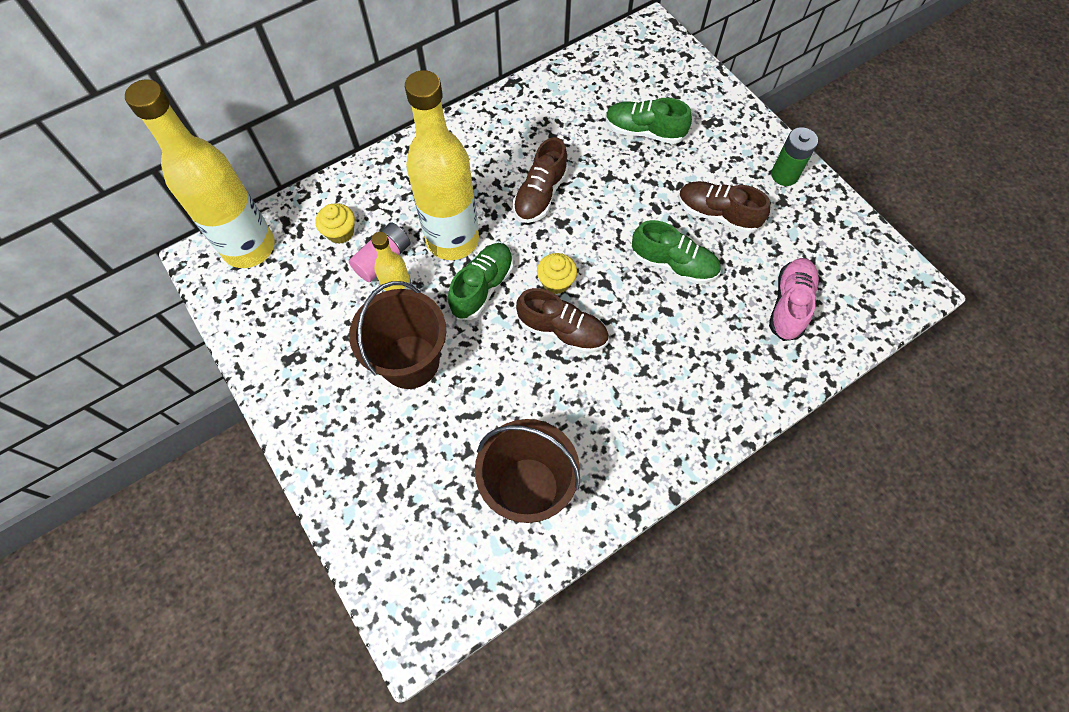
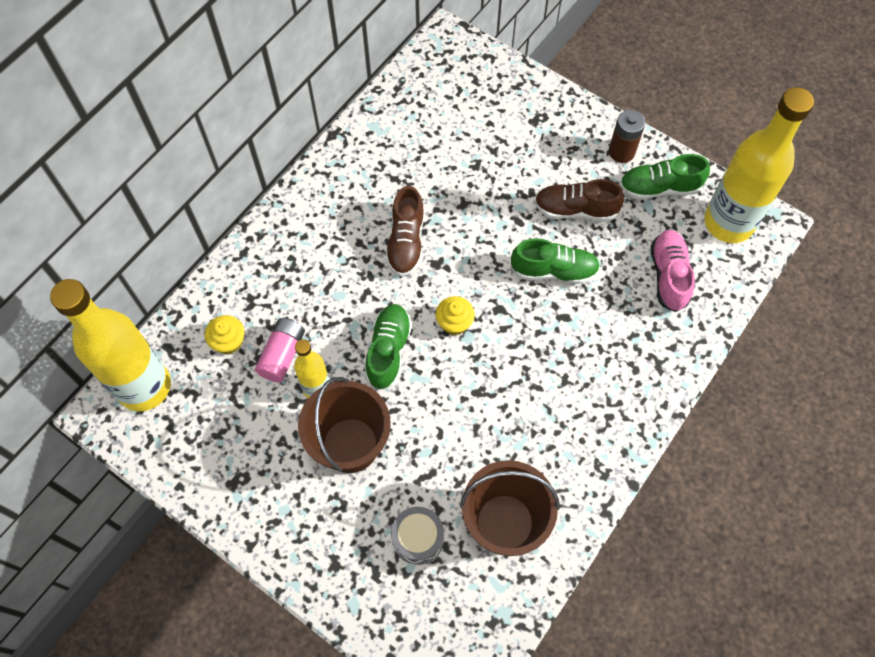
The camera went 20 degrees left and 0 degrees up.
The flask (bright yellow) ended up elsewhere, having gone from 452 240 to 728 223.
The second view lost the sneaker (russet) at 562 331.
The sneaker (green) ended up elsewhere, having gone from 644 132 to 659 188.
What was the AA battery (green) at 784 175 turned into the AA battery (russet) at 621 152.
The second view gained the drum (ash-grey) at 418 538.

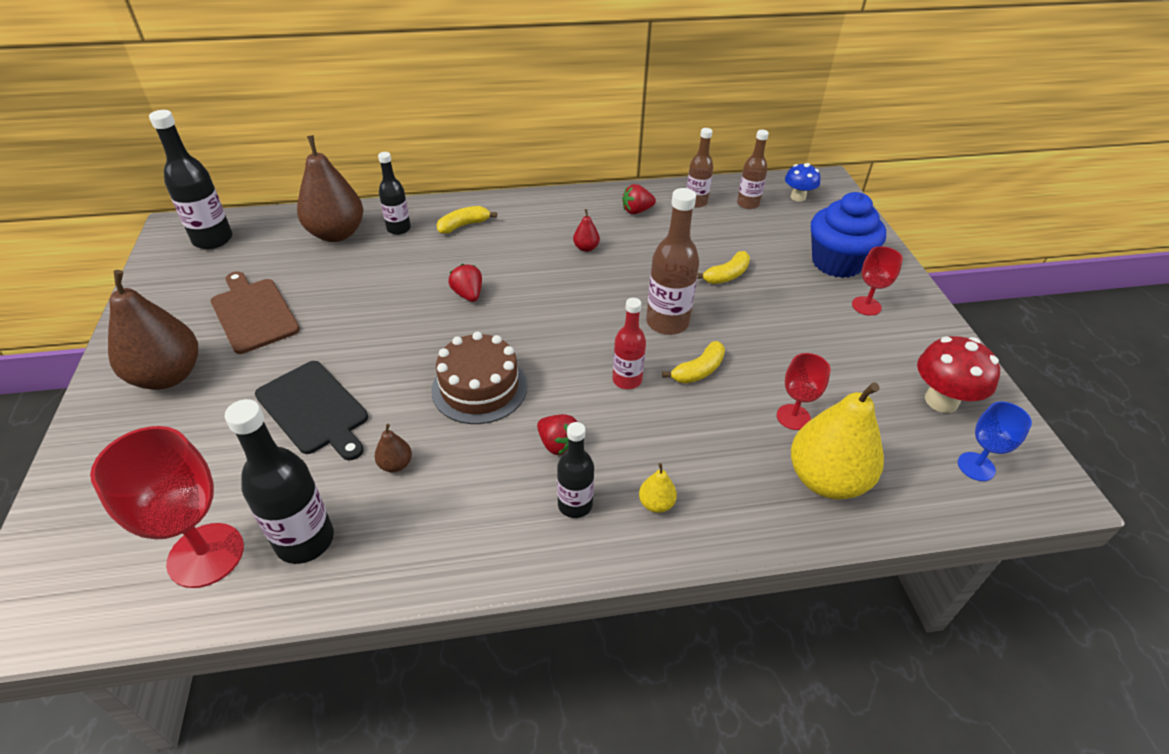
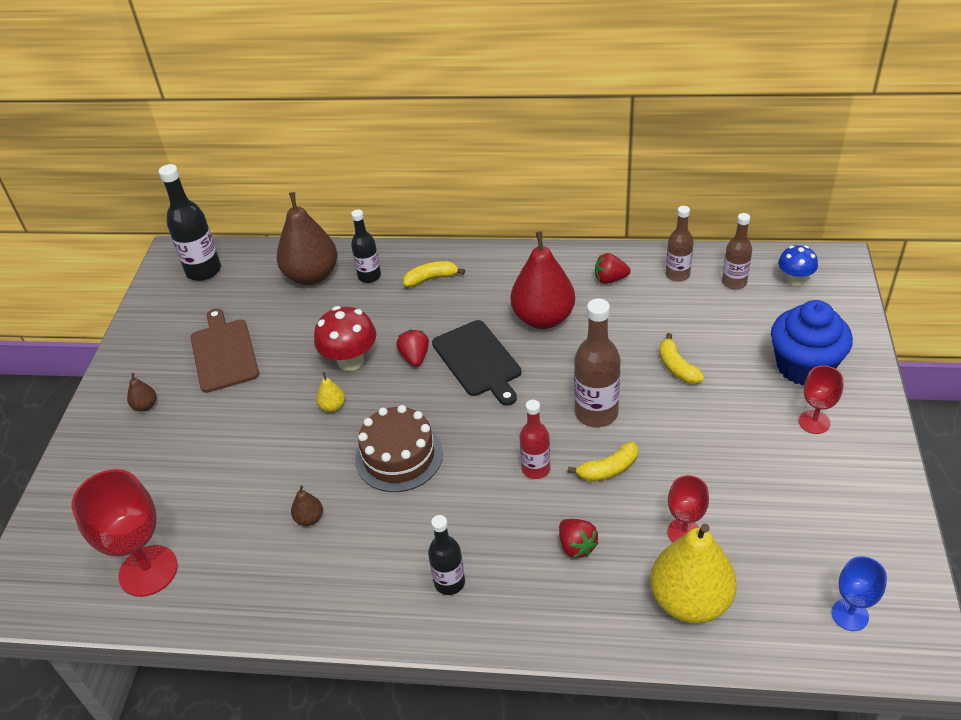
The camera went 20 degrees right and 0 degrees up.
The size of the pear fruit (russet) at 168 376 changed by a factor of 0.42.
The second view lost the flask (black) at 305 540.
The cutting board (black) ended up elsewhere, having gone from 314 409 to 478 361.
The strawberry (red) ended up elsewhere, having gone from 558 444 to 576 546.
The size of the pear fruit (red) at 586 248 changed by a factor of 2.38.
The pear fruit (bright yellow) ended up elsewhere, having gone from 656 503 to 332 406.
The banana (bright yellow) at 726 275 ended up facing another way, 90 degrees clockwise from before.
The mushroom (red) ended up elsewhere, having gone from 941 400 to 350 361.

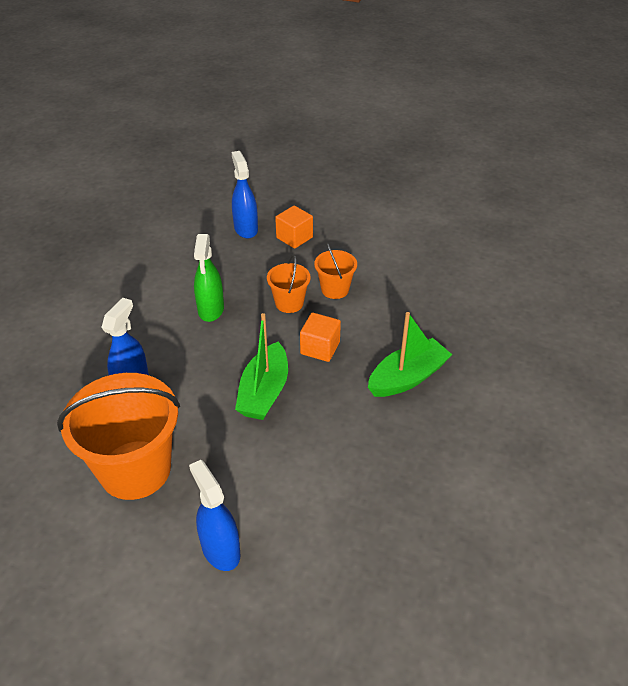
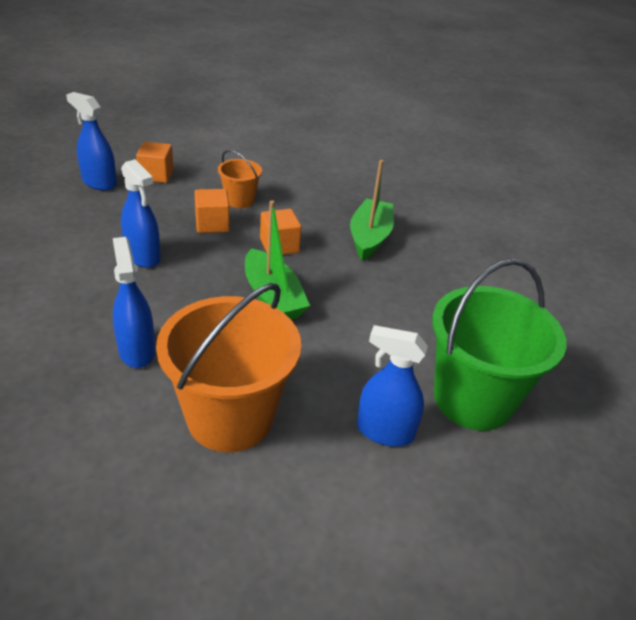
The camera went 45 degrees left and 5 degrees down.
What was the spray cleaner (green) at 211 309 turned into the spray cleaner (royal blue) at 143 256.
Where the bucket (orange) stood at 289 303, the block (orange) came to stand at 212 224.
The second view gained the bucket (green) at 473 399.

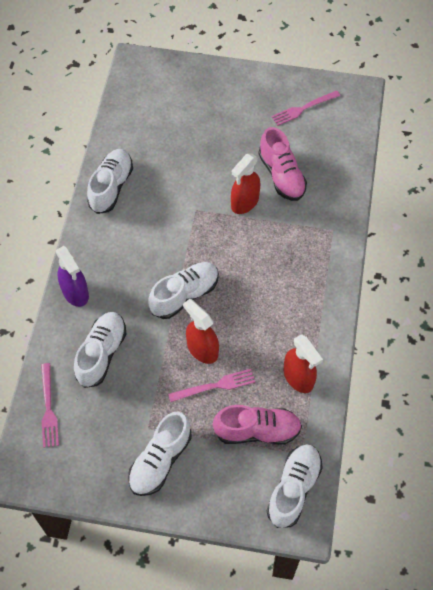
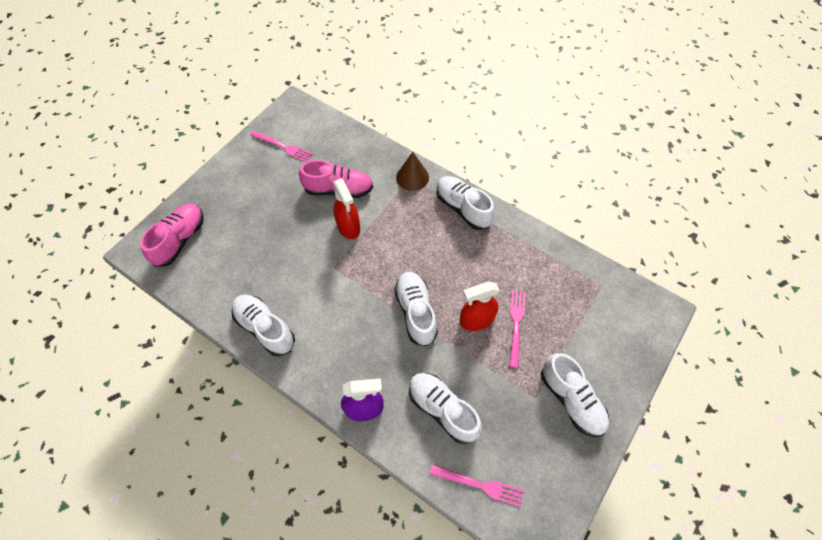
The camera went 65 degrees left and 0 degrees up.
The sneaker (rosy) ended up elsewhere, having gone from 257 431 to 180 240.
The sneaker (snow-white) ended up elsewhere, having gone from 293 488 to 463 208.
The dinner fork (rosy) at 303 108 ended up facing another way, 60 degrees counterclockwise from before.
The second view lost the spray cleaner (red) at 298 378.
The second view gained the cone shape (russet) at 412 177.

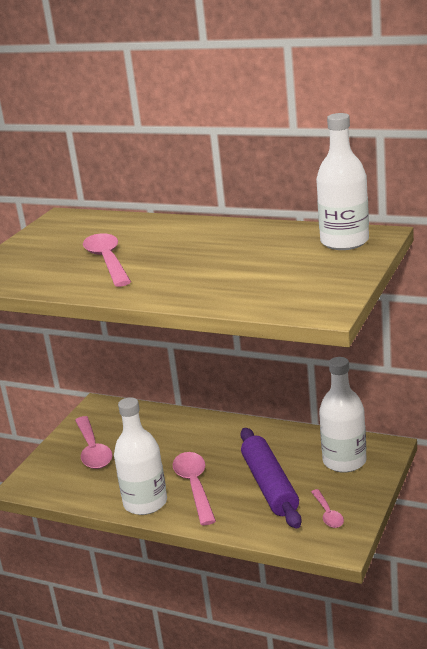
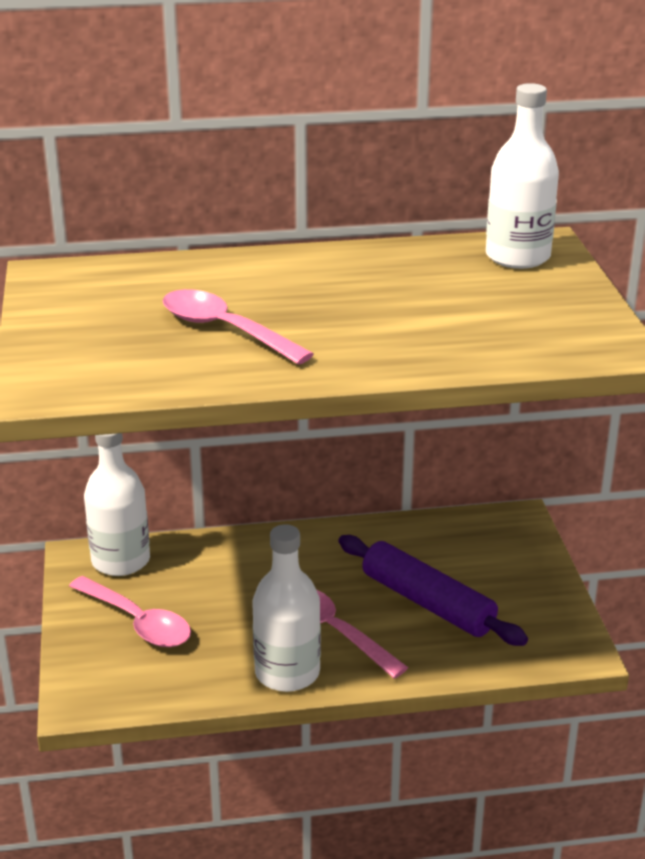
The camera went 35 degrees left and 5 degrees up.
The second view lost the teaspoon (rosy) at 328 514.
The flask (snow-white) ended up elsewhere, having gone from 344 461 to 121 561.

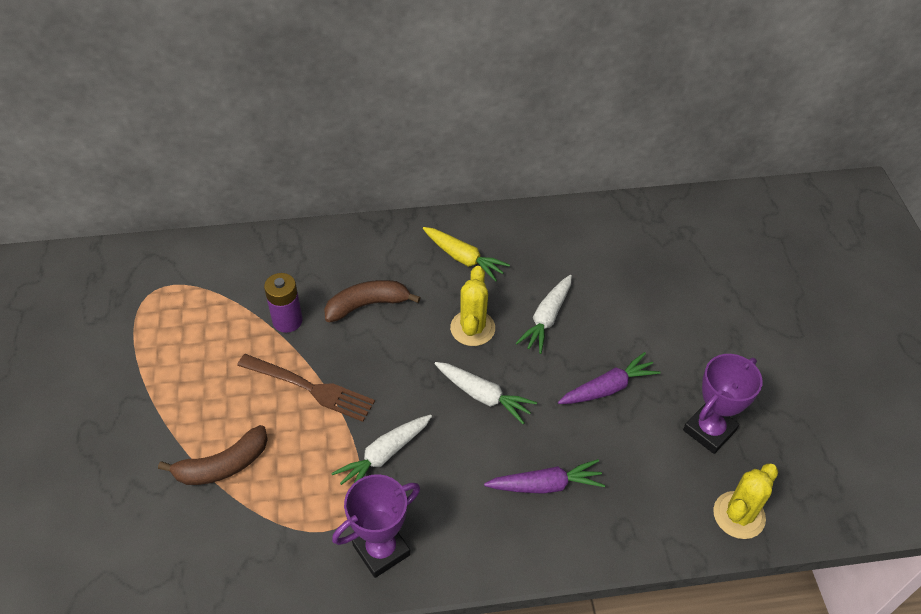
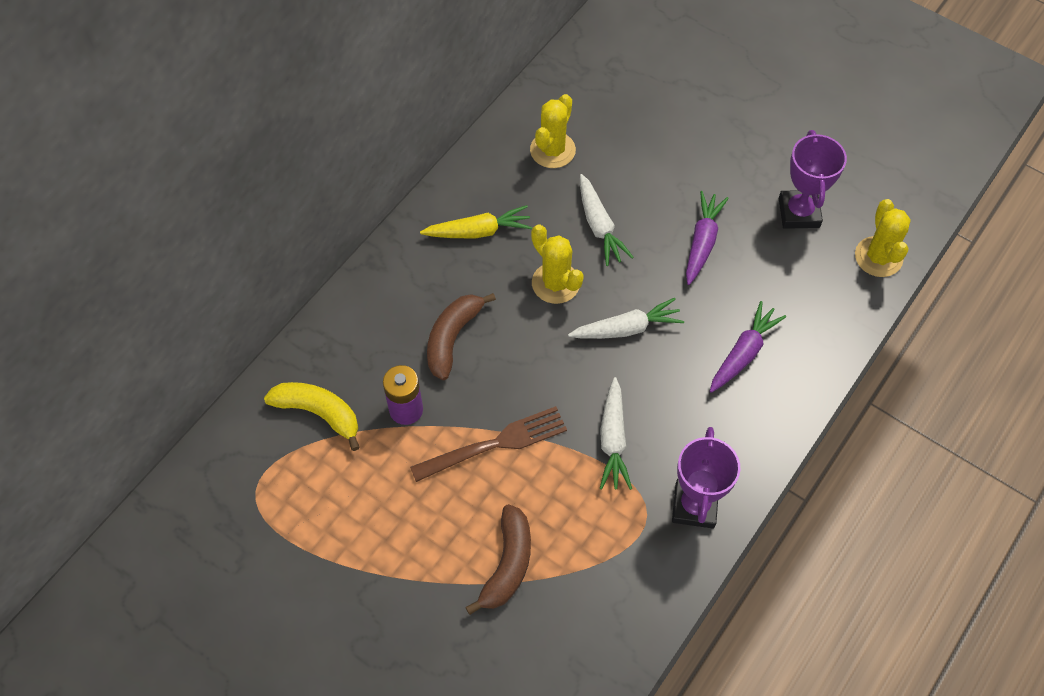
The camera went 45 degrees left and 10 degrees up.
The second view gained the banana (bright yellow) at 319 413.
The second view gained the cactus (bright yellow) at 552 150.

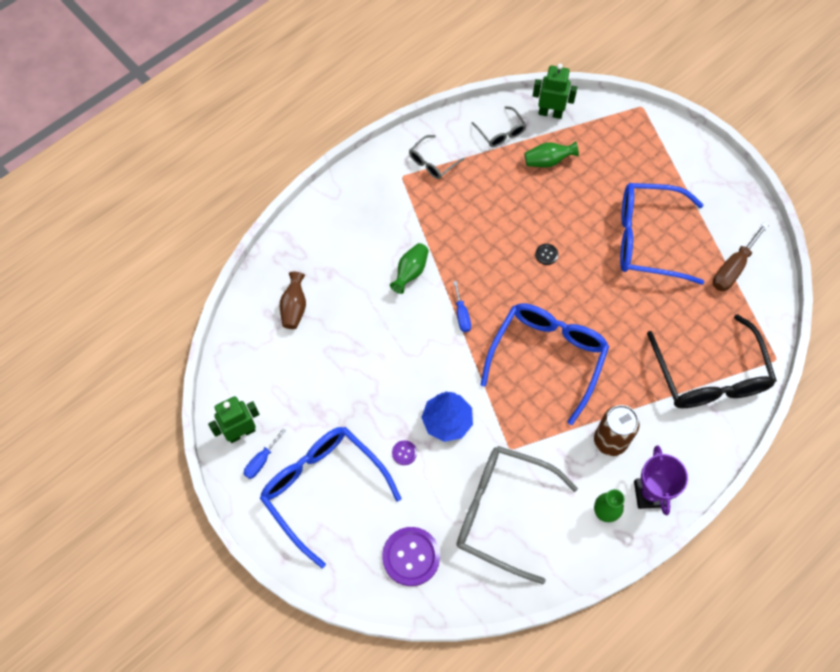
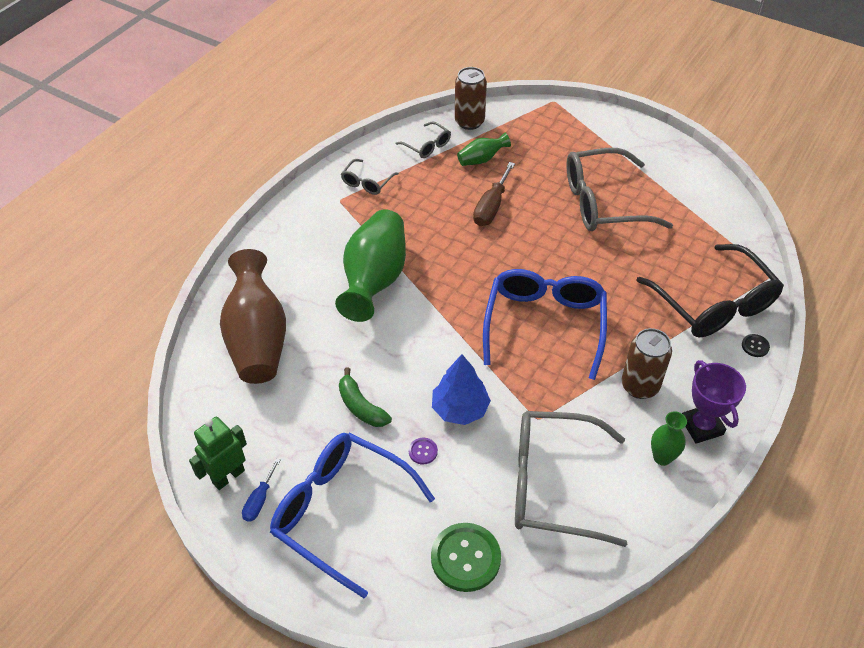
The camera went 15 degrees left and 15 degrees down.
The size of the vase (russet) at 294 308 changed by a factor of 2.16.
What was the button (purple) at 411 557 turned into the button (green) at 465 558.
The size of the vase (green) at 410 272 changed by a factor of 2.16.
The second view lost the flat screwdriver (royal blue) at 462 315.
Where the toy robot (green) stood at 550 113, the tin (russet) came to stand at 469 122.
The button (black) ended up elsewhere, having gone from 546 254 to 755 346.
What was the spectacles (royal blue) at 647 239 turned into the spectacles (ash-grey) at 603 203.
The flat screwdriver (russet) ended up elsewhere, having gone from 733 268 to 491 207.
The second view gained the banana (green) at 361 406.

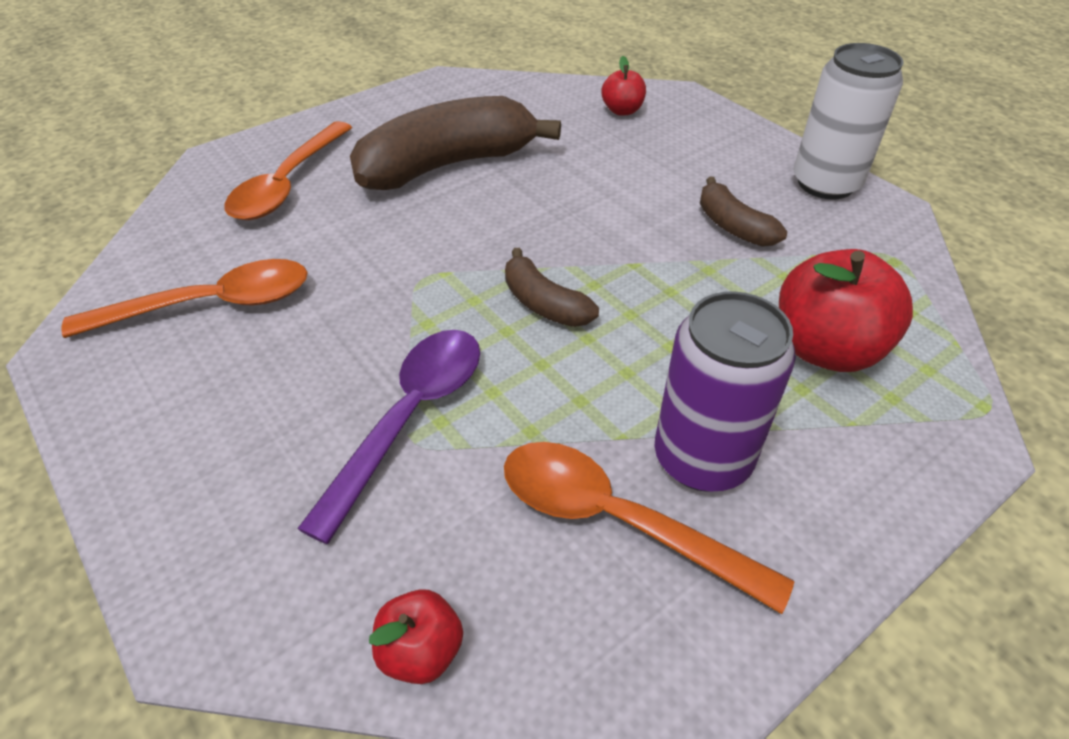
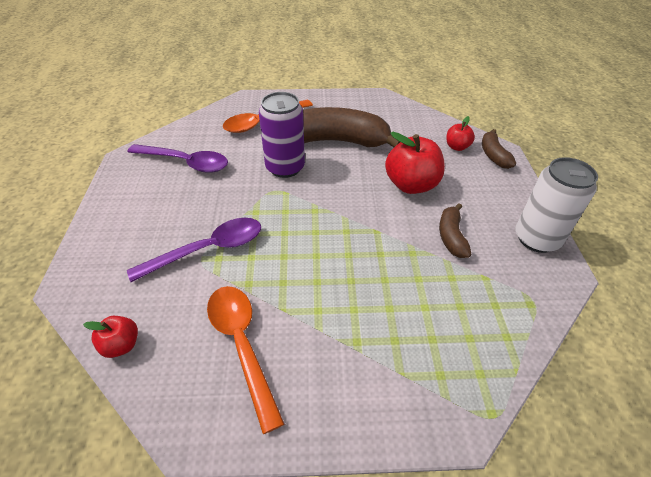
The camera went 35 degrees right and 0 degrees up.
What was the teaspoon (orange) at 211 305 turned into the teaspoon (purple) at 186 163.
The banana (russet) ended up elsewhere, having gone from 544 304 to 493 155.
The tin (purple) ended up elsewhere, having gone from 702 458 to 285 167.
The apple fruit (red) ended up elsewhere, having gone from 826 349 to 411 185.

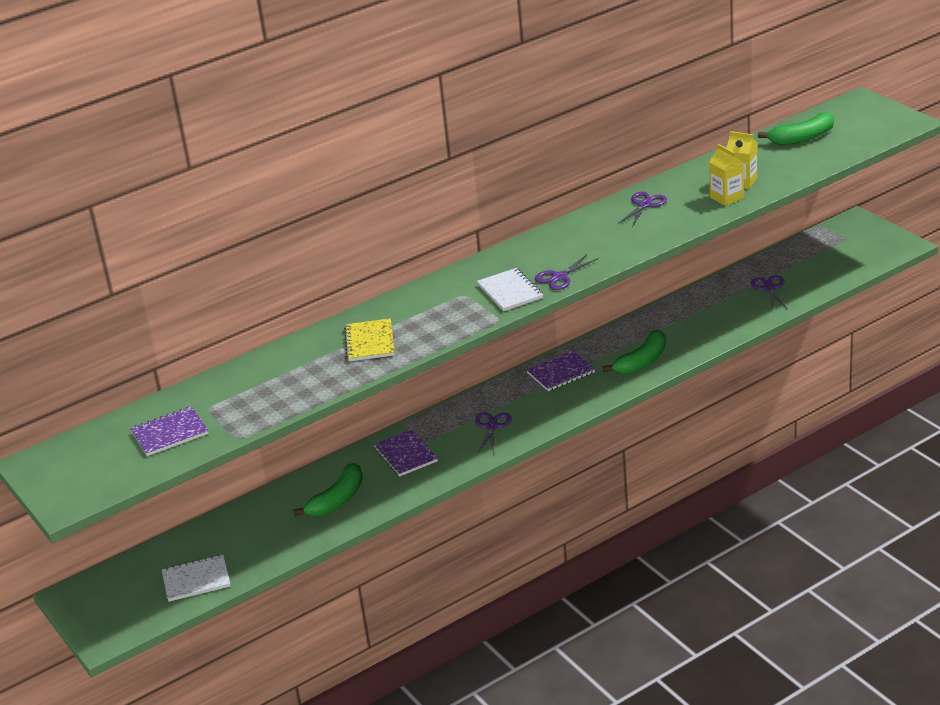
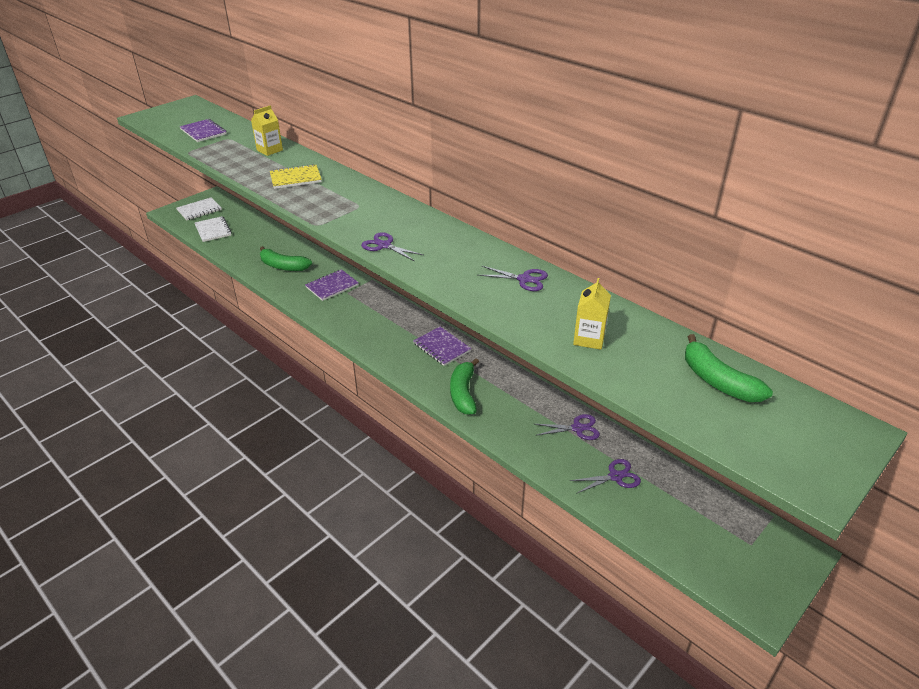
The camera went 75 degrees right and 5 degrees up.
The pair of scissors (purple) ended up elsewhere, having gone from 492 426 to 577 428.
The exercise book (snow-white) ended up elsewhere, having gone from 510 291 to 199 210.
The banana (green) at 642 361 ended up facing another way, 60 degrees clockwise from before.
The carton (bright yellow) ended up elsewhere, having gone from 726 197 to 269 150.

